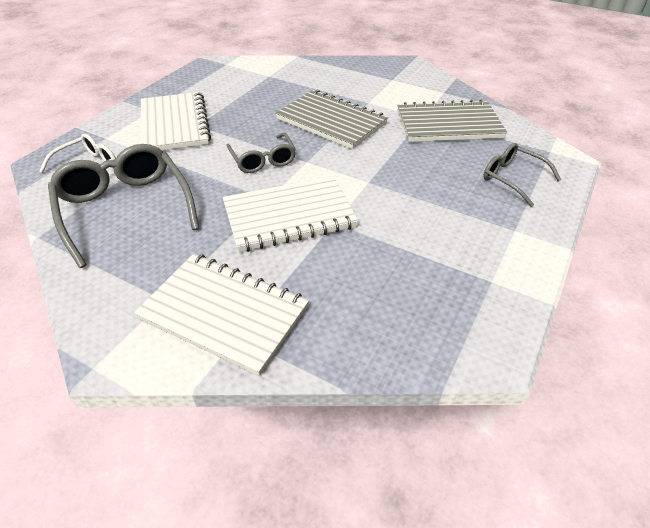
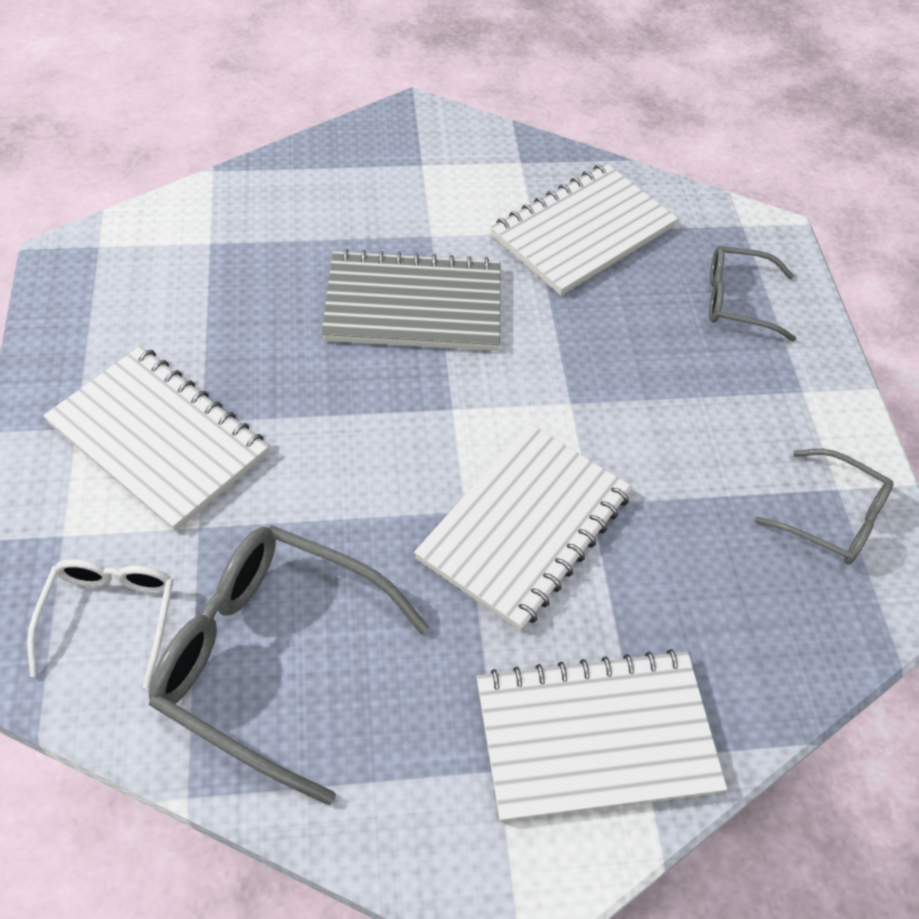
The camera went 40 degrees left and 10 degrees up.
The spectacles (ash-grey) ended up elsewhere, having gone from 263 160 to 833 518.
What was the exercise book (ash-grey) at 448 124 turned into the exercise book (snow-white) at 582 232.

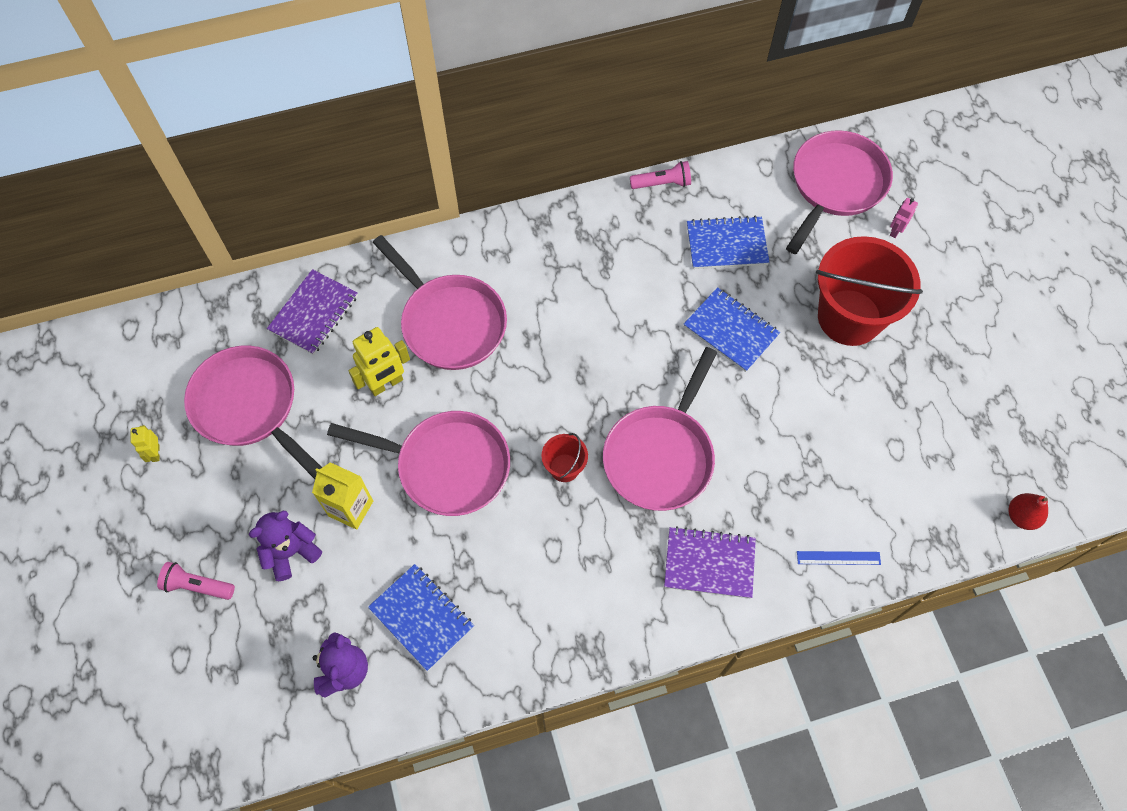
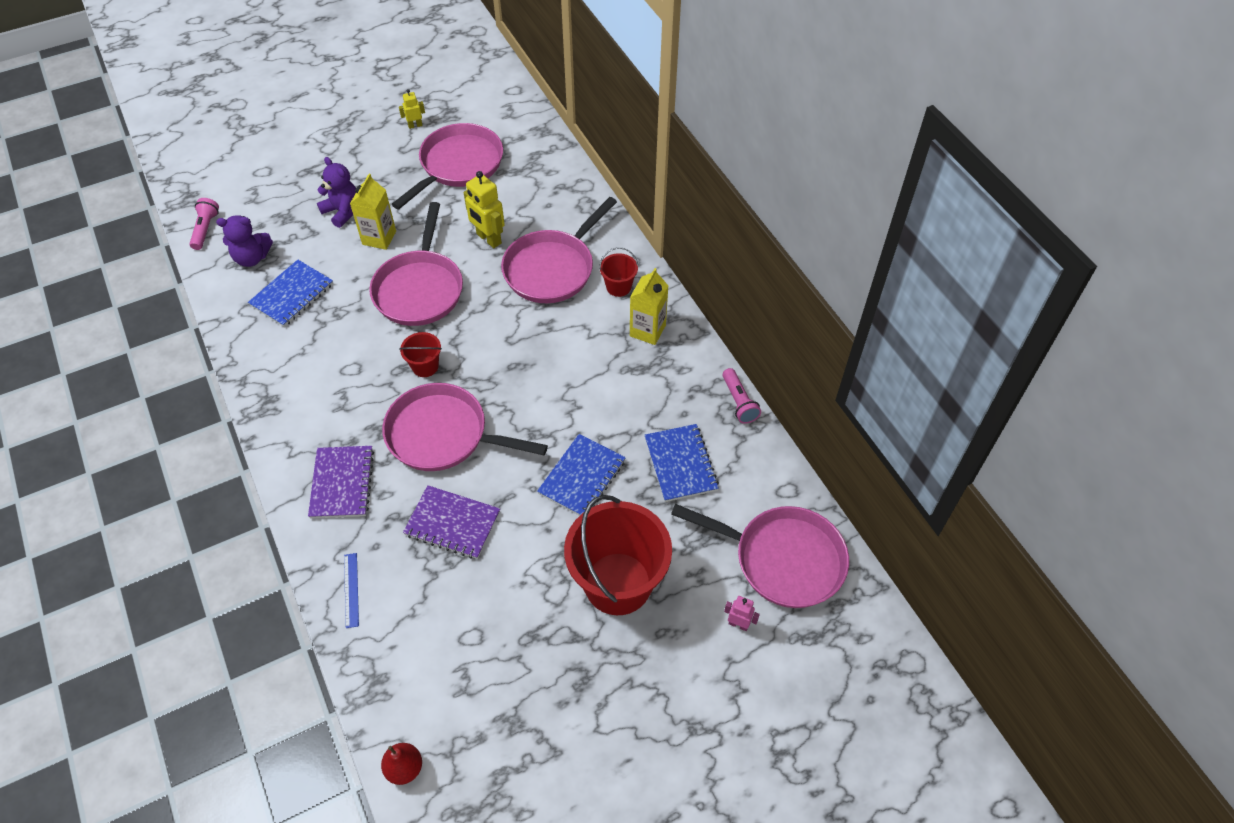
The camera went 80 degrees right and 10 degrees down.
The torch (rosy) ended up elsewhere, having gone from 197 586 to 205 229.
The exercise book (purple) ended up elsewhere, having gone from 314 313 to 452 524.
The second view gained the bucket (red) at 618 287.
The second view gained the carton (bright yellow) at 647 330.

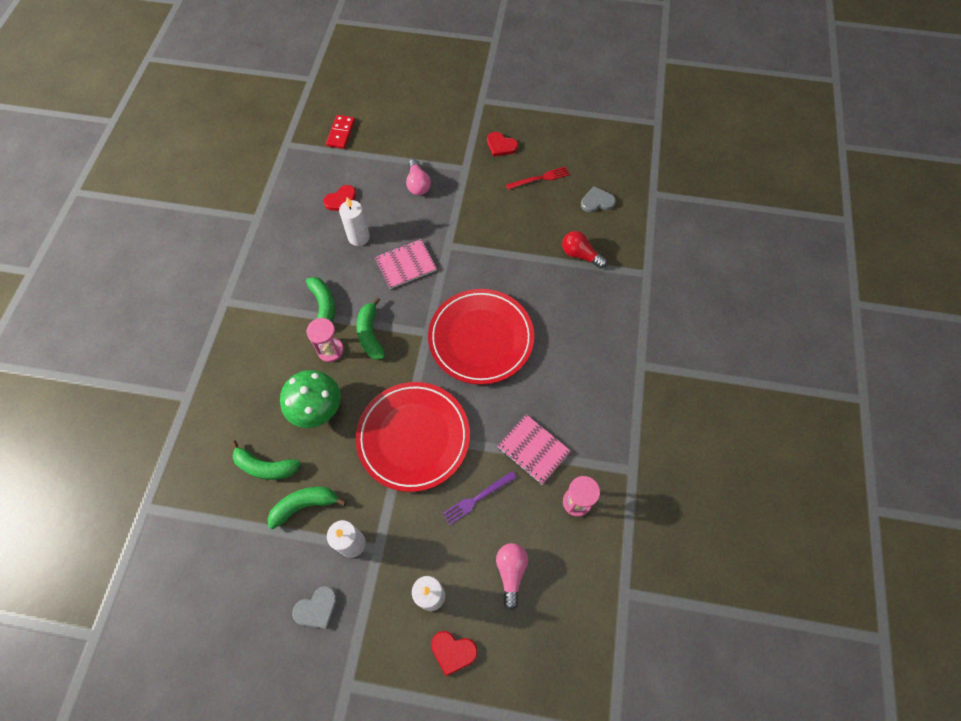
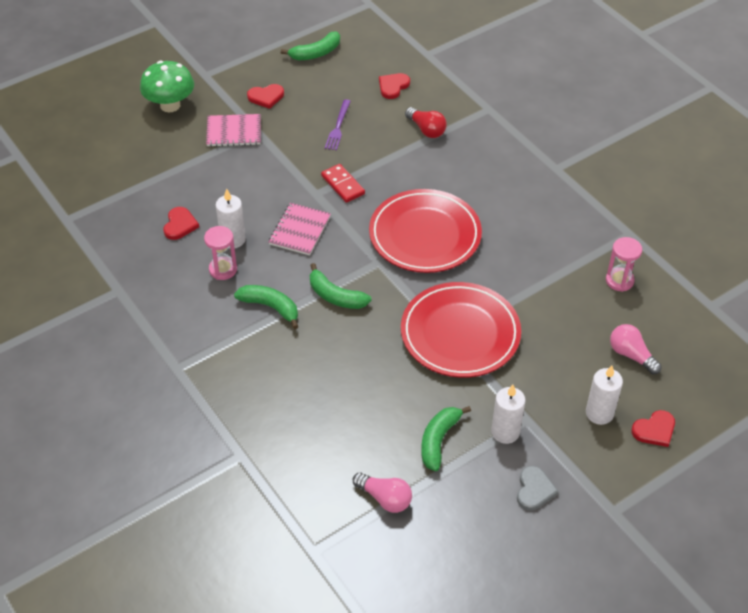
The camera went 45 degrees left and 15 degrees down.
The banana (green) ended up elsewhere, having gone from 265 467 to 316 53.
The mushroom (green) ended up elsewhere, having gone from 317 409 to 170 105.
The sandglass (rosy) ended up elsewhere, having gone from 330 350 to 223 269.
The domino tile (red) ended up elsewhere, having gone from 341 133 to 343 185.
The lightbulb (rosy) ended up elsewhere, having gone from 418 184 to 385 498.
The dinner fork (purple) ended up elsewhere, having gone from 477 498 to 338 127.
The exercise book (rosy) ended up elsewhere, having gone from 533 449 to 234 132.
The second view lost the dinner fork (red) at 540 178.
The lightbulb (red) at 580 255 ended up facing another way, 120 degrees counterclockwise from before.
What was the love heart (ash-grey) at 597 201 turned into the love heart (red) at 393 86.

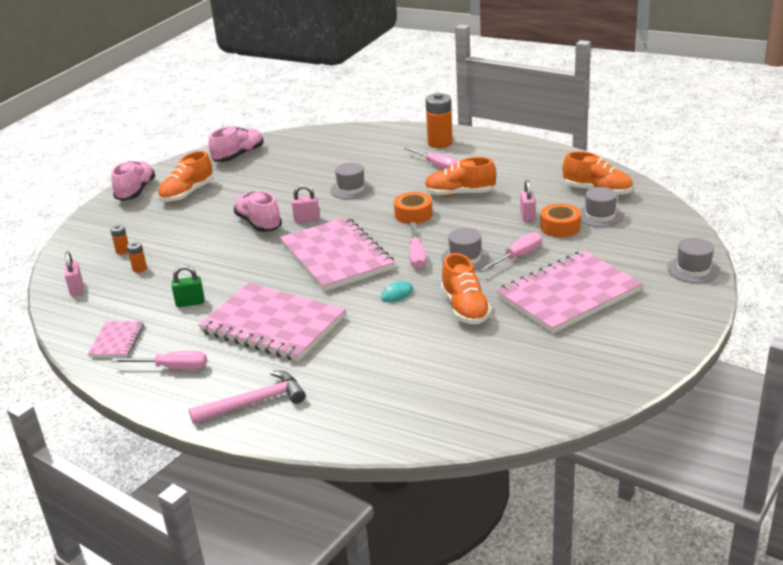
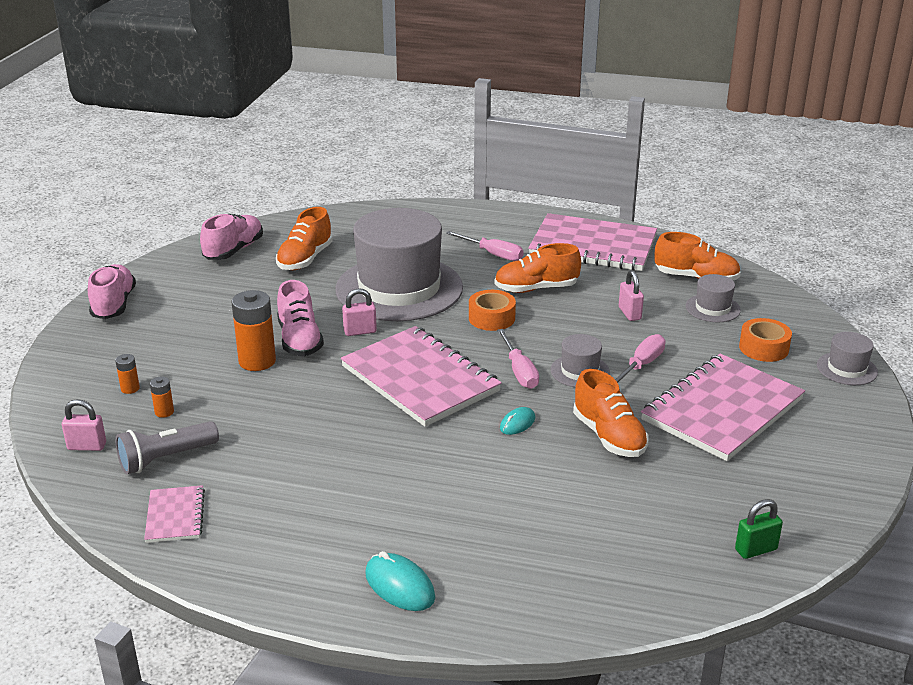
The camera went 15 degrees left and 0 degrees up.
The padlock (rosy) at 76 289 ended up facing another way, 60 degrees counterclockwise from before.
The second view lost the flat screwdriver (rosy) at 172 368.
The sneaker (orange) ended up elsewhere, having gone from 187 194 to 305 259.
The padlock (green) ended up elsewhere, having gone from 190 303 to 756 550.
Where the carpenter's hammer (rosy) stood at 254 402, the mouse (aqua) came to stand at 399 586.
The exercise book (rosy) ended up elsewhere, having gone from 273 325 to 593 246.
The sneaker (rosy) at 259 223 ended up facing another way, 150 degrees counterclockwise from before.
The size of the tall hat (ash-grey) at 351 189 changed by a factor of 2.42.
The AA battery (orange) ended up elsewhere, having gone from 440 143 to 257 361.
The tape (orange) ended up elsewhere, having gone from 560 227 to 763 348.
The second view gained the torch (ash-grey) at 165 459.

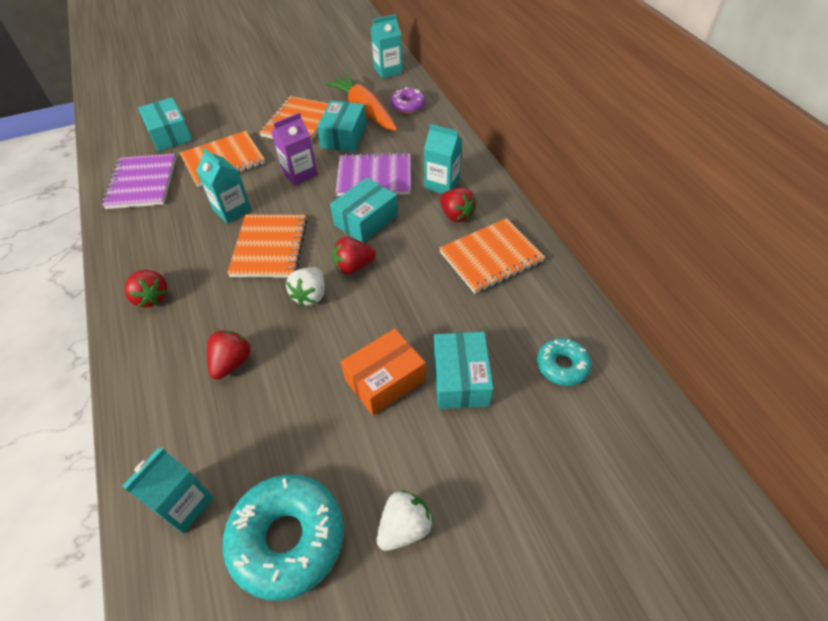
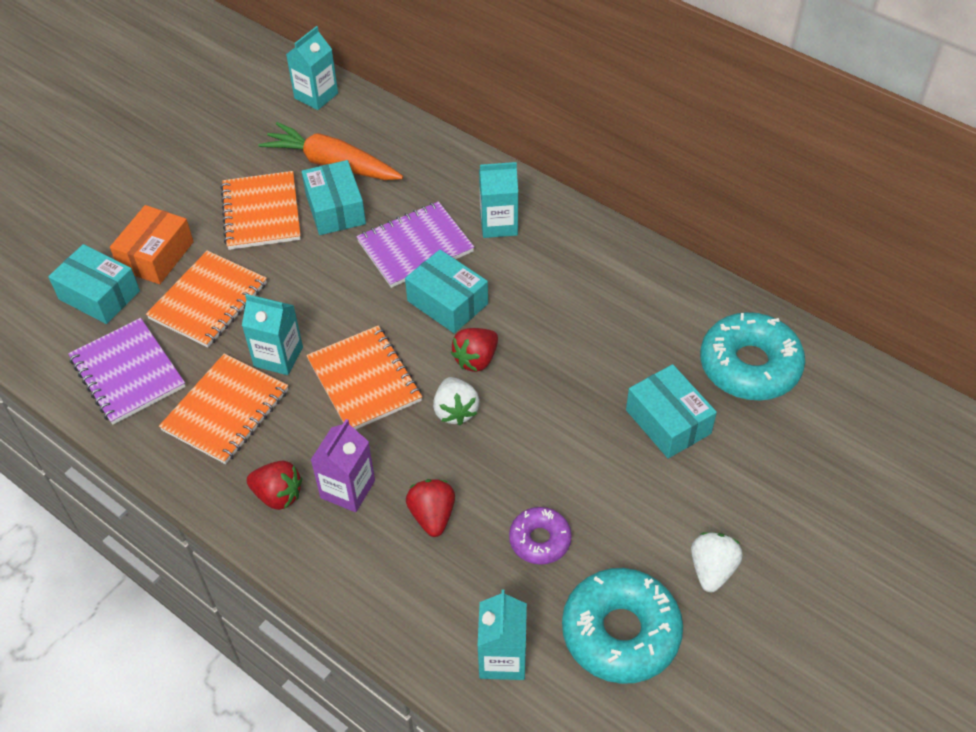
The camera went 30 degrees left and 0 degrees up.
The carton (purple) ended up elsewhere, having gone from 299 173 to 347 489.
The box (aqua) at 366 220 ended up facing another way, 60 degrees counterclockwise from before.
The box (orange) ended up elsewhere, having gone from 385 380 to 156 256.
The glazed donut (purple) ended up elsewhere, having gone from 408 105 to 540 540.
The exercise book (orange) ended up elsewhere, having gone from 491 257 to 226 410.
The second view lost the strawberry (red) at 456 215.
The size of the glazed donut (aqua) at 562 366 changed by a factor of 1.82.

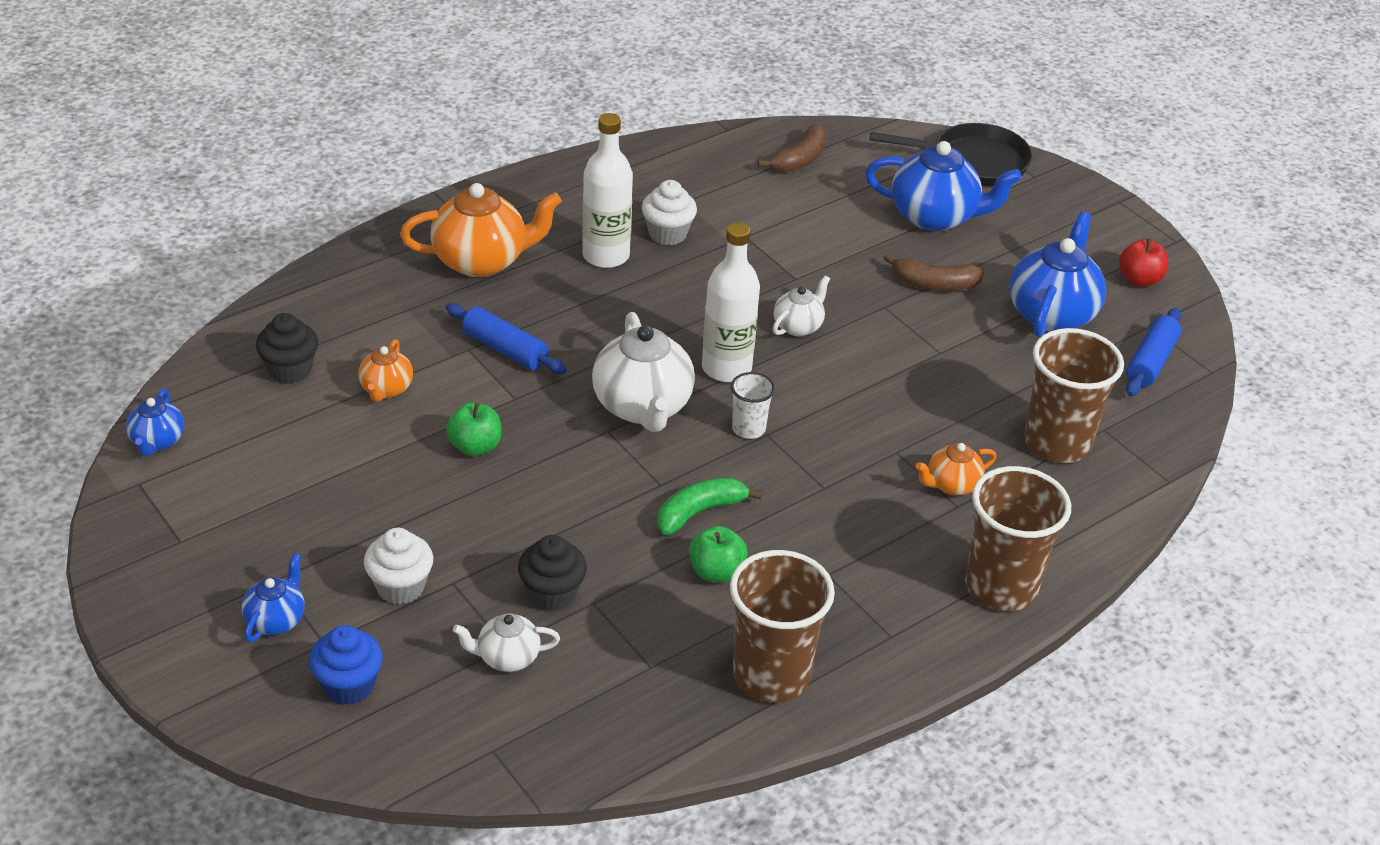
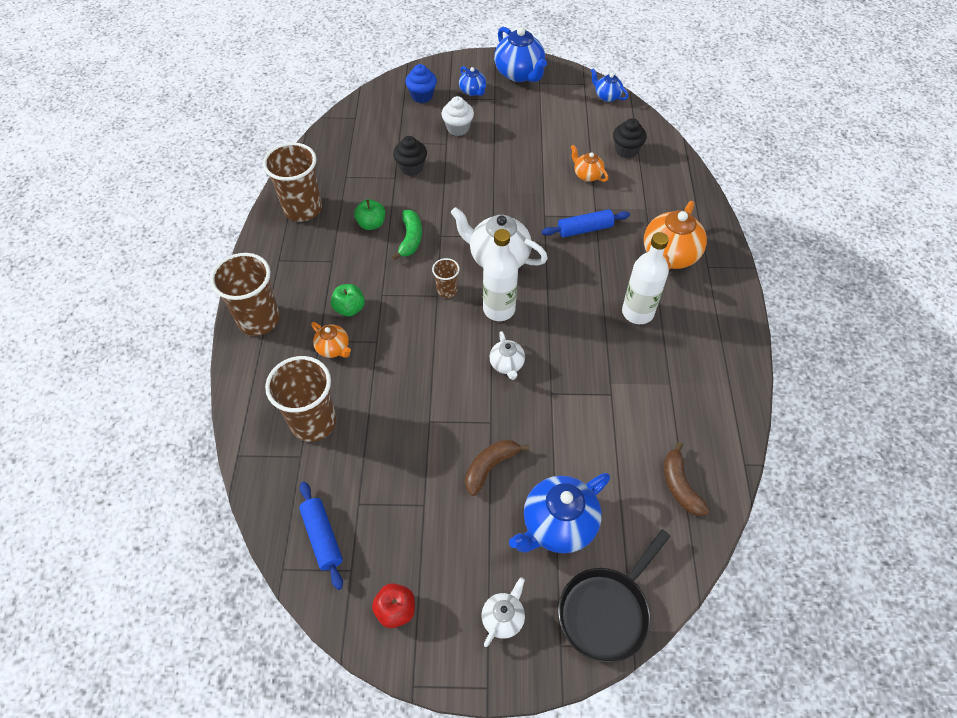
The camera went 130 degrees right and 15 degrees up.
The apple fruit (green) ended up elsewhere, having gone from 475 446 to 349 308.
The teapot (snow-white) ended up elsewhere, having gone from 507 657 to 503 618.
The second view lost the cupcake (snow-white) at 667 234.
What was the beaker (snow-white) at 748 429 turned into the beaker (russet) at 447 290.
The teapot (orange) at 951 485 ended up facing another way, 120 degrees clockwise from before.
The teapot (royal blue) ended up elsewhere, having gone from 1052 313 to 519 74.

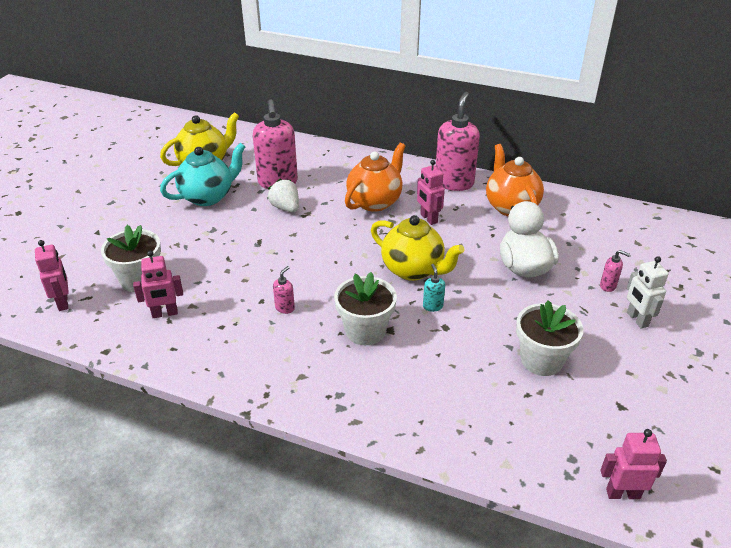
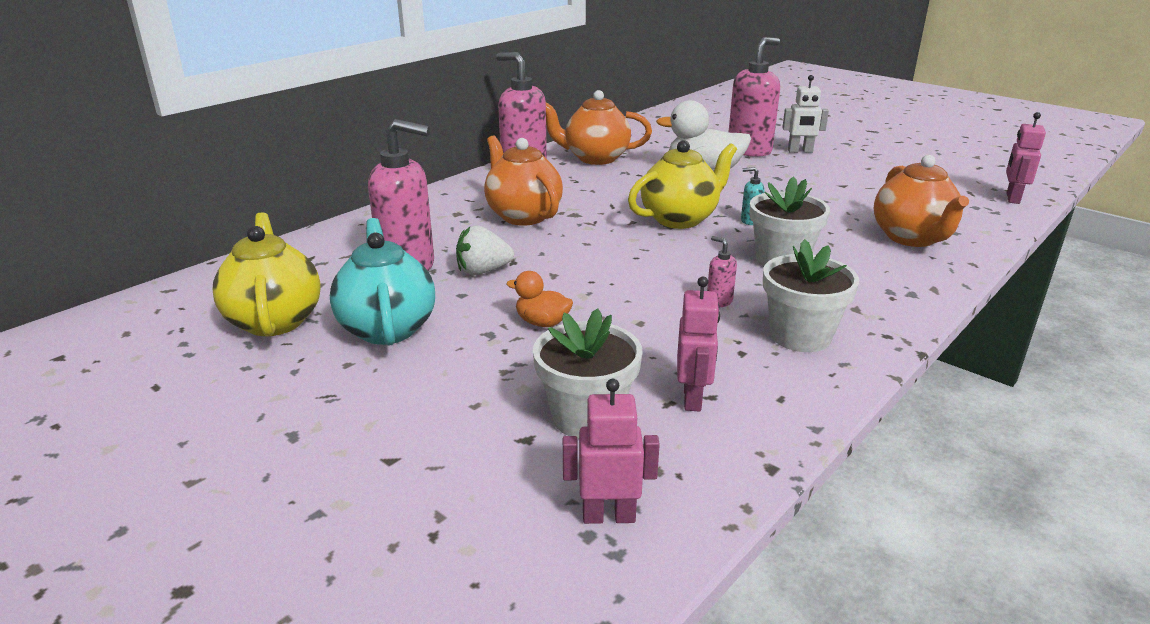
The camera went 70 degrees left and 10 degrees down.
The second view lost the toy robot (rosy) at 428 219.
The potted plant (snow-white) ended up elsewhere, having gone from 541 360 to 800 336.
The size of the soap dispenser (rosy) at 608 286 changed by a factor of 2.38.
The second view gained the toy duck (orange) at 542 323.
The second view gained the teapot (orange) at 912 238.

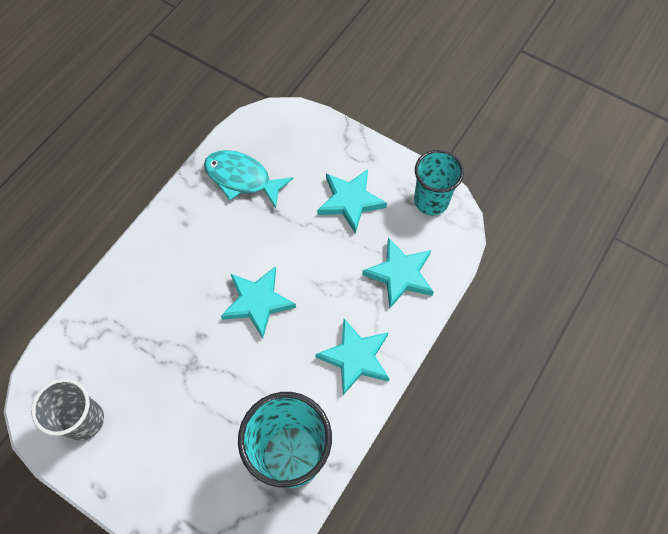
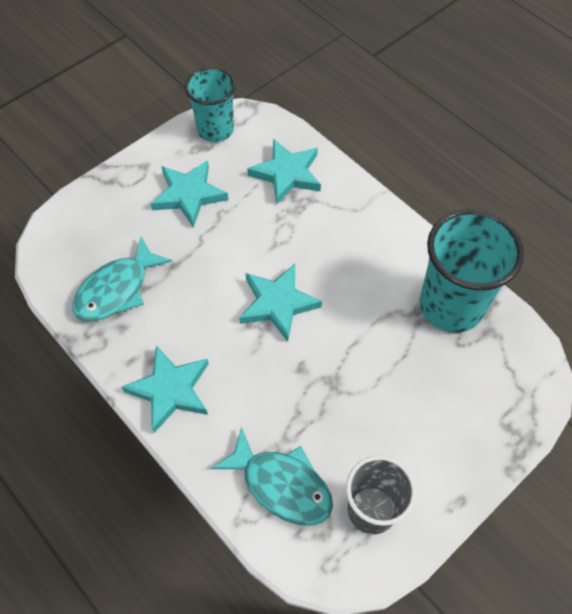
The camera went 75 degrees left and 5 degrees down.
The five-pointed star (aqua) ended up elsewhere, having gone from 355 357 to 170 390.
The second view gained the fish figure (aqua) at 281 484.

